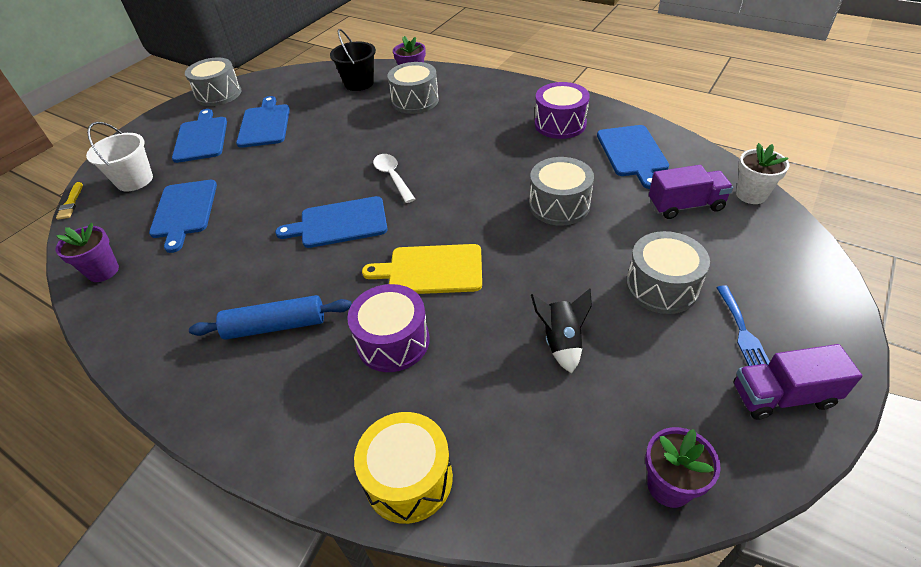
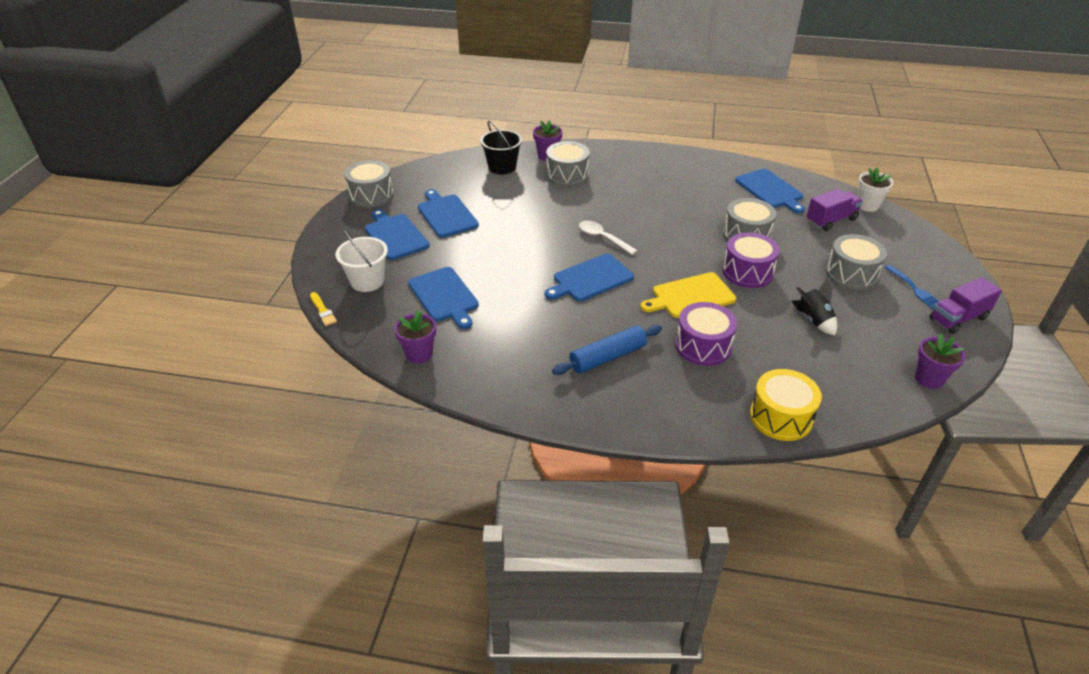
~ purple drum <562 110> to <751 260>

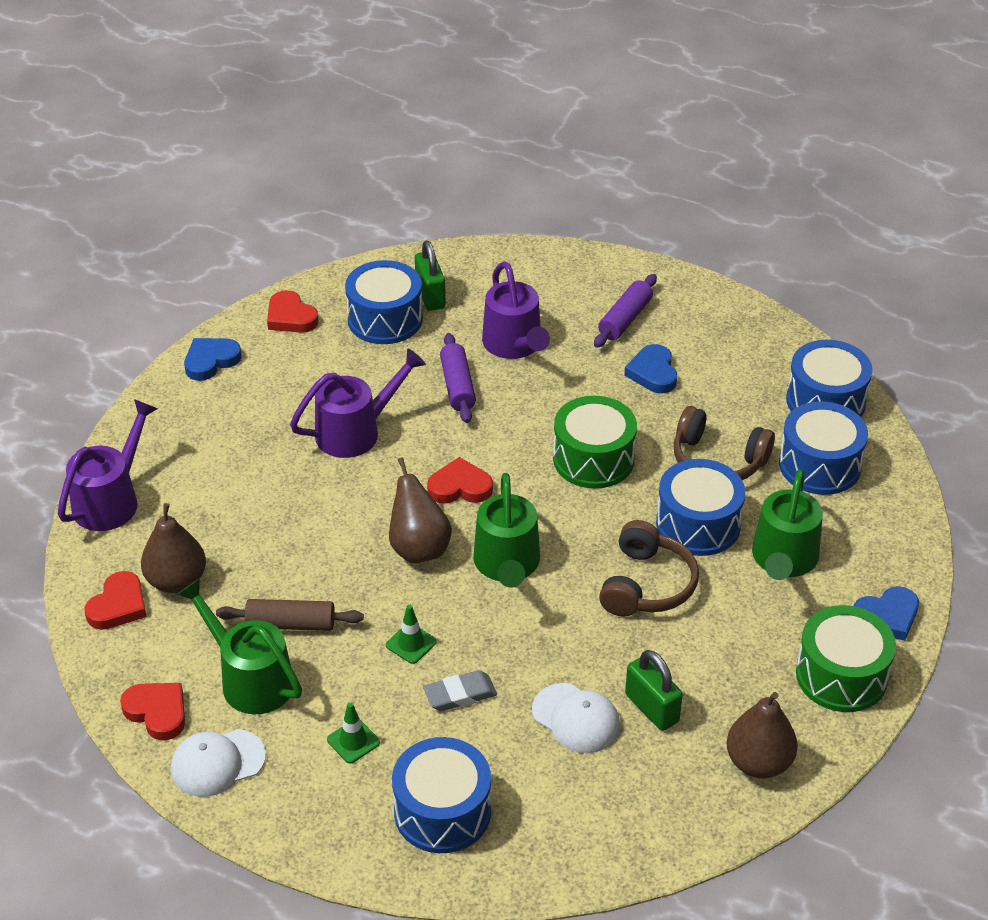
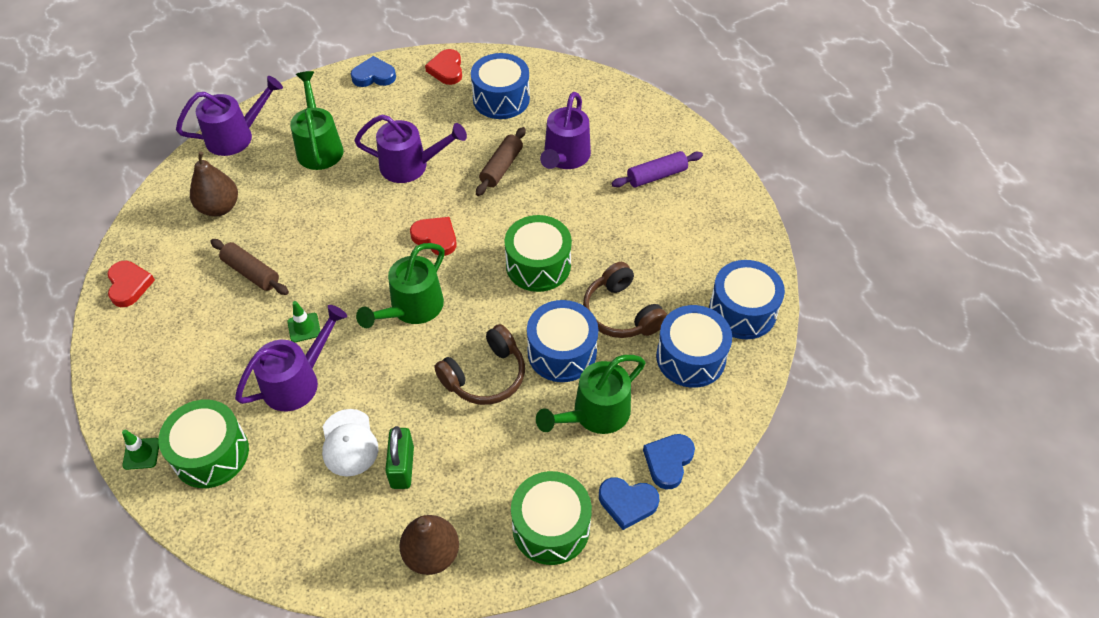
~ green traffic cone <353 732> to <140 450>
~ blue drum <441 795> to green drum <203 443>
~ grey eraser <460 690> to purple watering can <291 358>
~ green watering can <239 646> to <316 120>
~ purple rolling pin <458 378> to brown rolling pin <501 161>
~ blue heart <650 368> to <669 462>
- red heart <116 600>
- white cap <218 763>
- brown pear <420 510>
- green padlock <430 276>

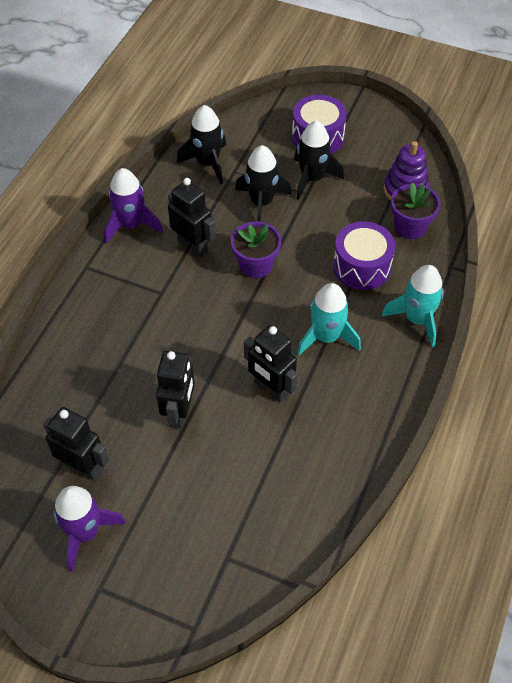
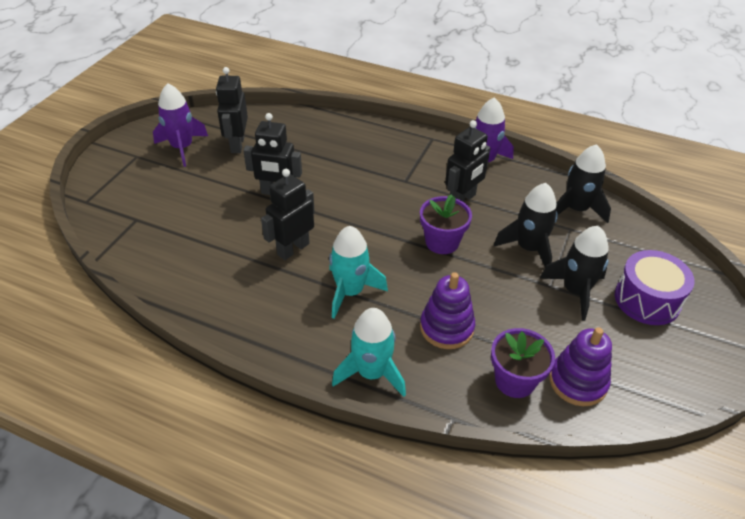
~ black robot <76 443> = <232 110> 150 degrees clockwise
~ purple drum <364 255> to purple stacking toy <447 310>

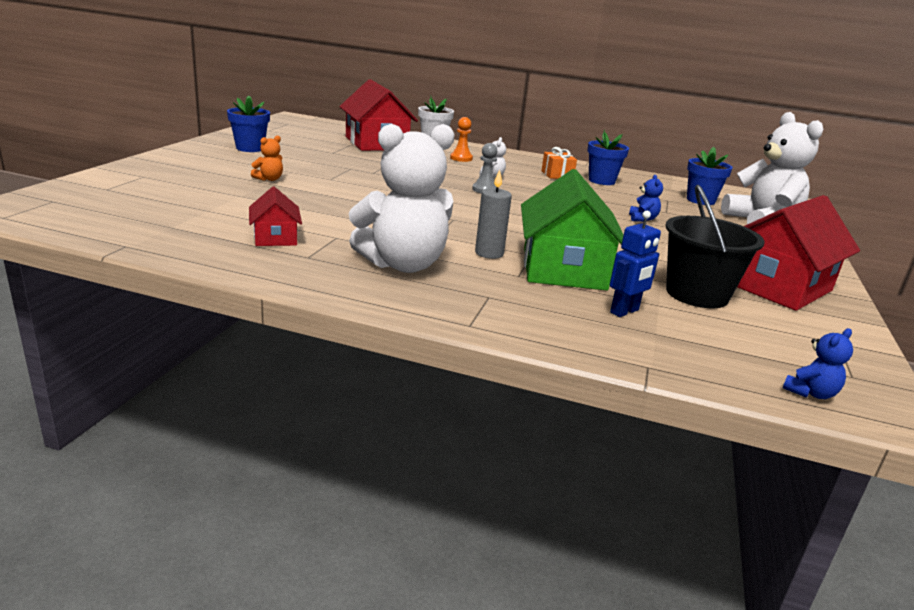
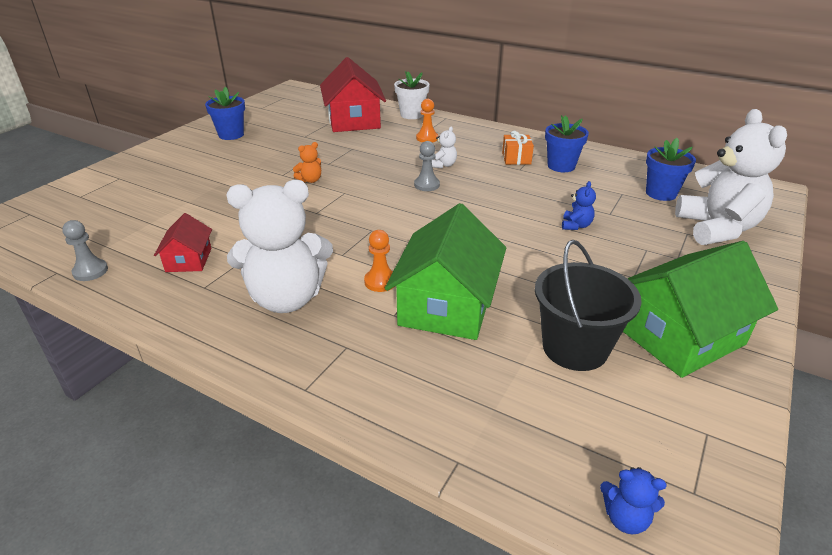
+ grey pawn <85 250>
~ orange teddy bear <267 158> to <307 162>
~ grey candle <493 214> to orange pawn <379 261>
~ blue teddy bear <818 363> = <633 501> 45 degrees clockwise
~ red house <798 253> to green house <700 309>
- blue robot <635 264>

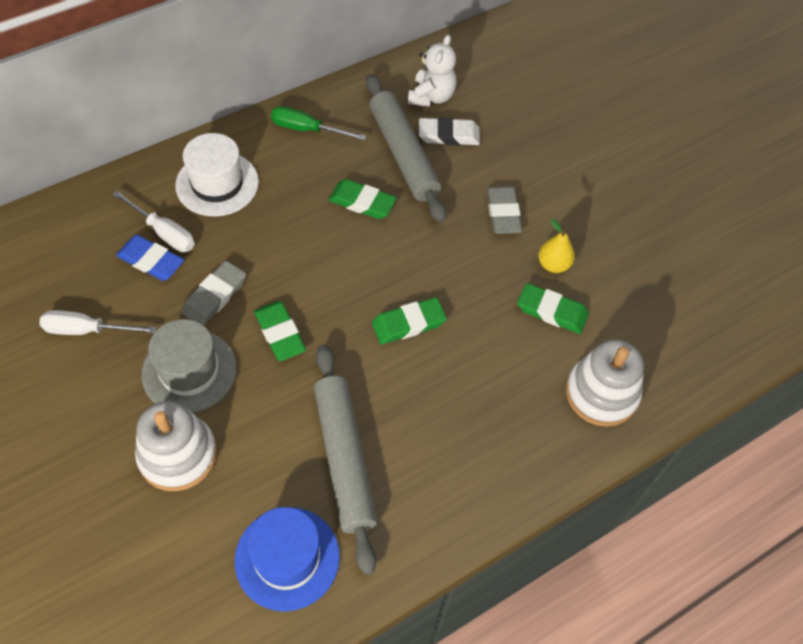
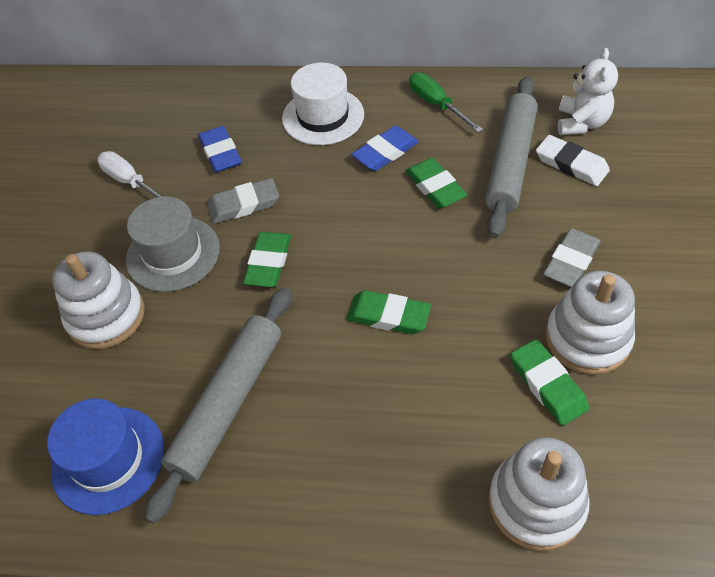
+ blue eraser <385 148>
~ yellow pear <556 246> to white stacking toy <590 323>
~ white teddy bear <432 70> = <588 91> 45 degrees counterclockwise
- white screwdriver <154 221>

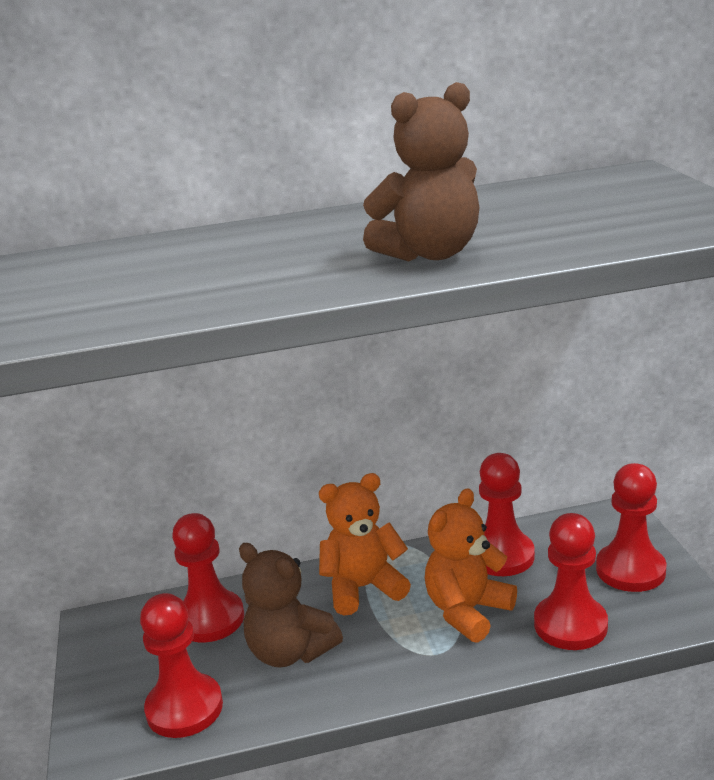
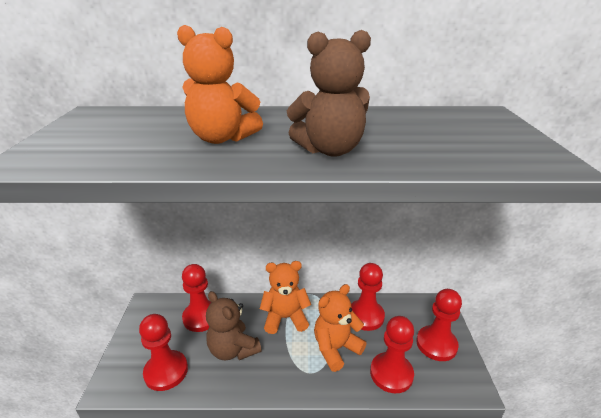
+ orange teddy bear <220 84>

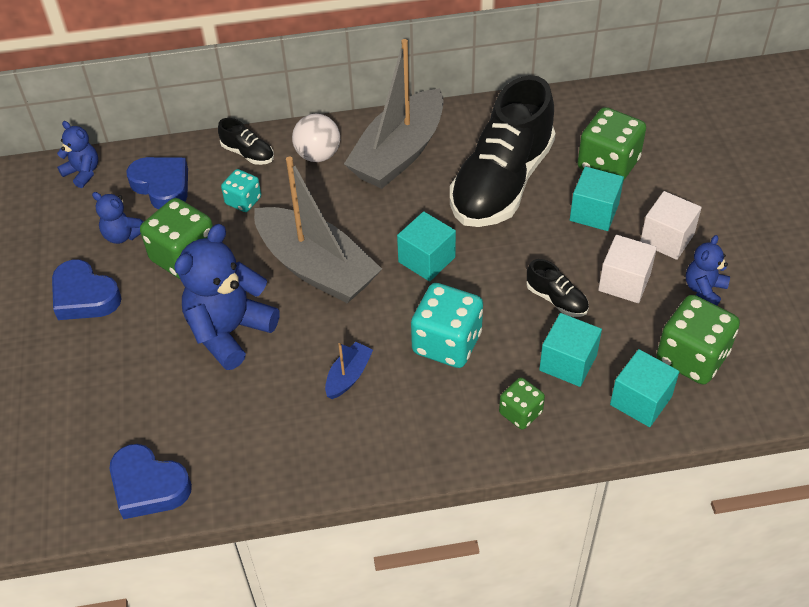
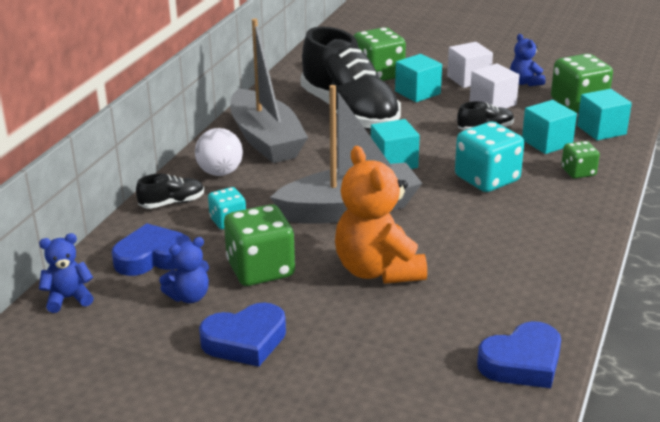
~ blue teddy bear <227 297> to orange teddy bear <381 215>
- blue boat <349 370>

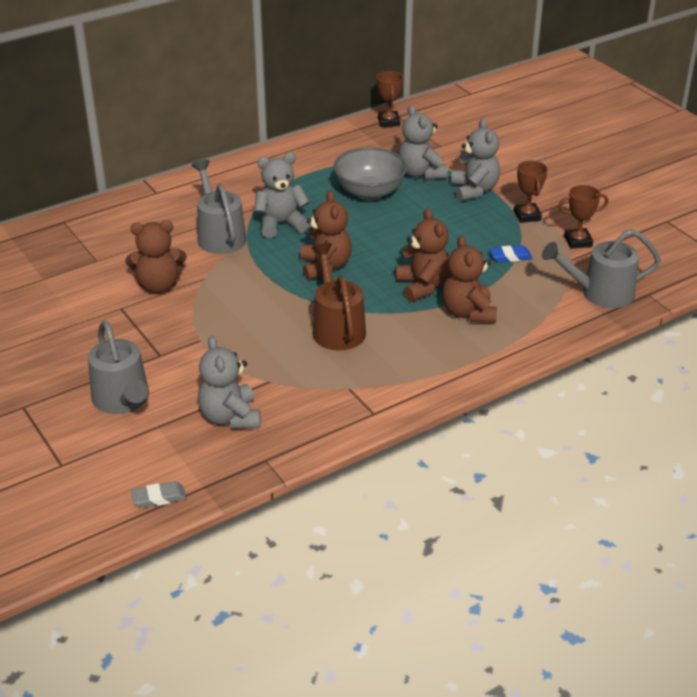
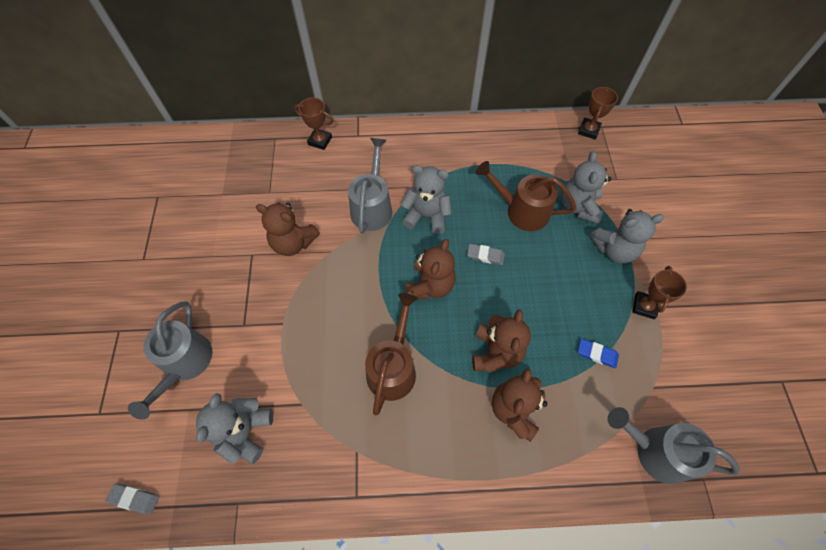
~ brown trophy <583 217> to <313 124>
+ grey eraser <486 254>
~ grey bowl <370 174> to brown watering can <526 196>
~ grey teddy bear <475 160> = <627 236> 60 degrees clockwise

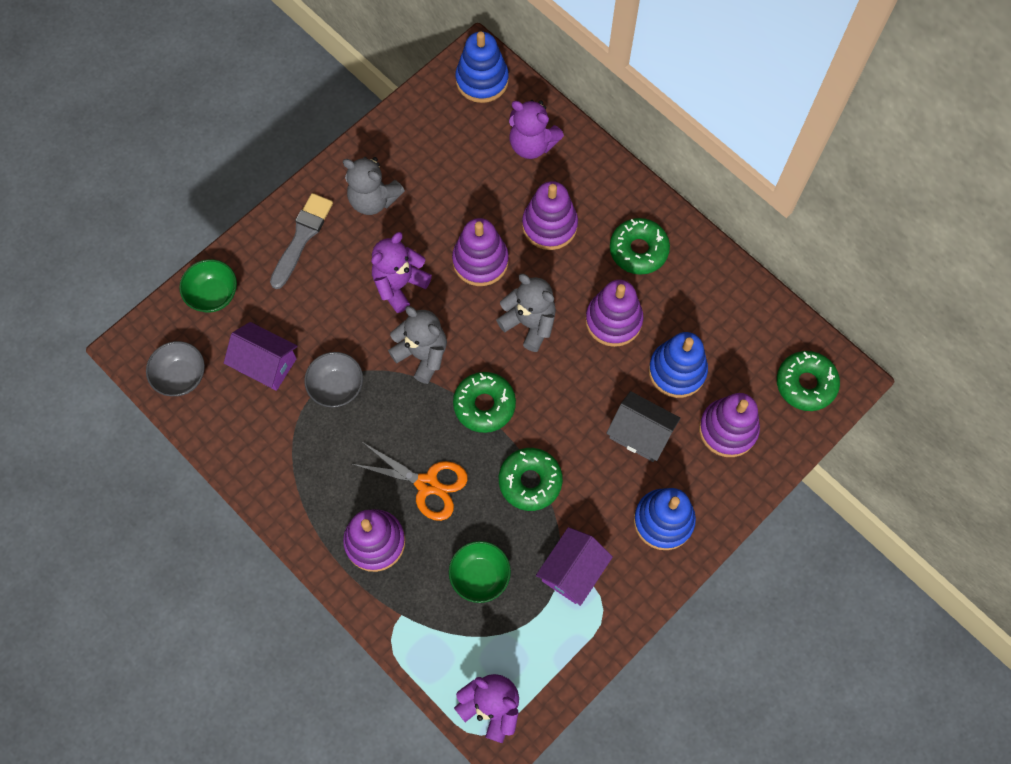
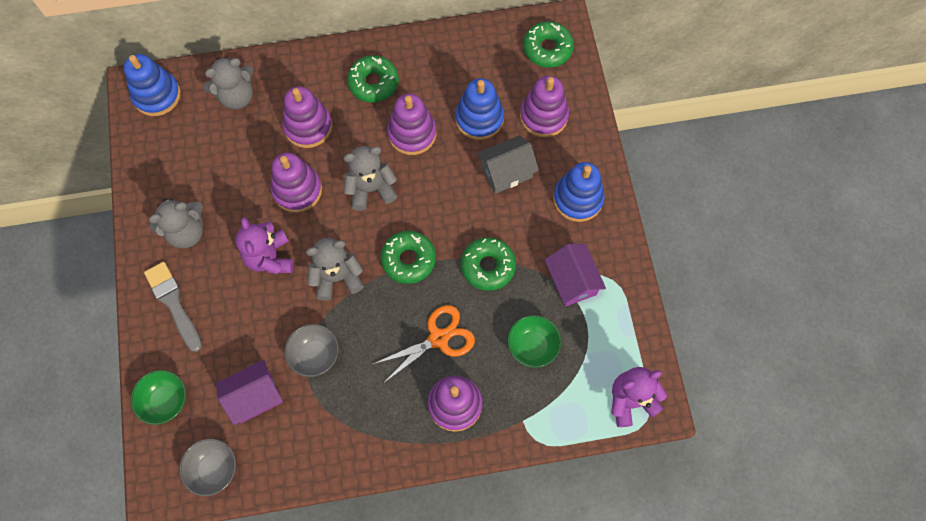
~ purple teddy bear <536 129> to grey teddy bear <228 83>

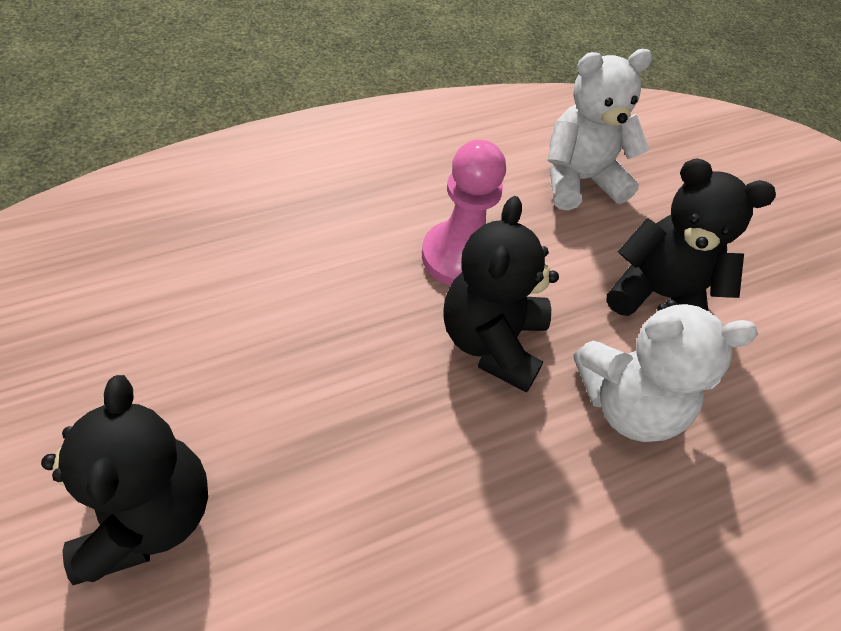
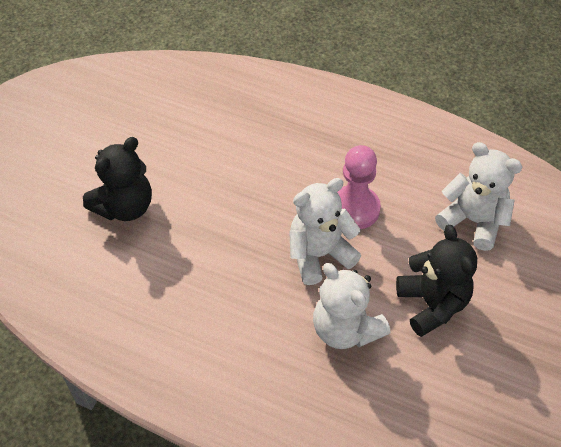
~ black teddy bear <501 294> to white teddy bear <325 231>

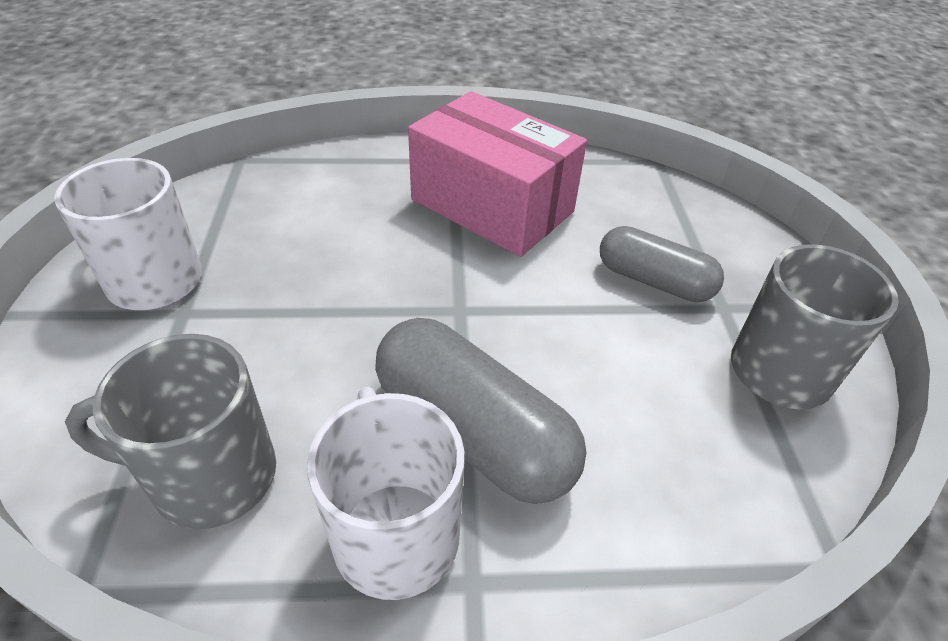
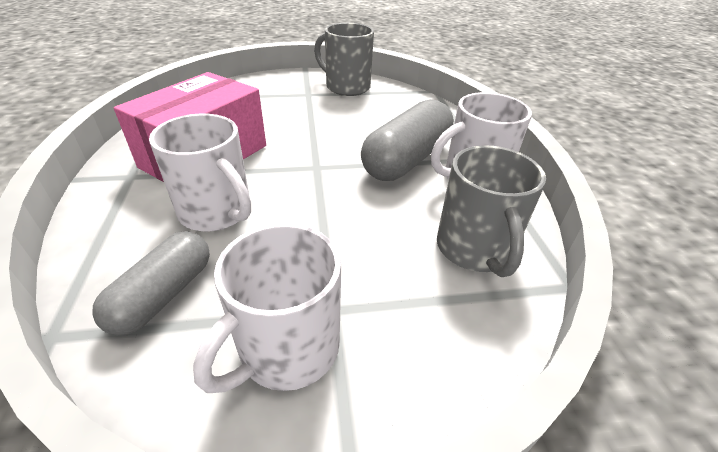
~ grey capsule <662 264> to <151 283>
+ white mug <200 173>

